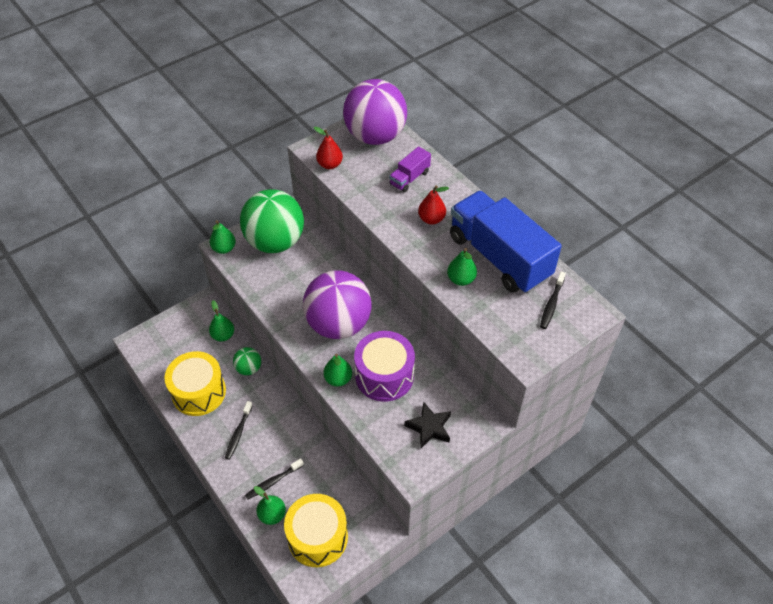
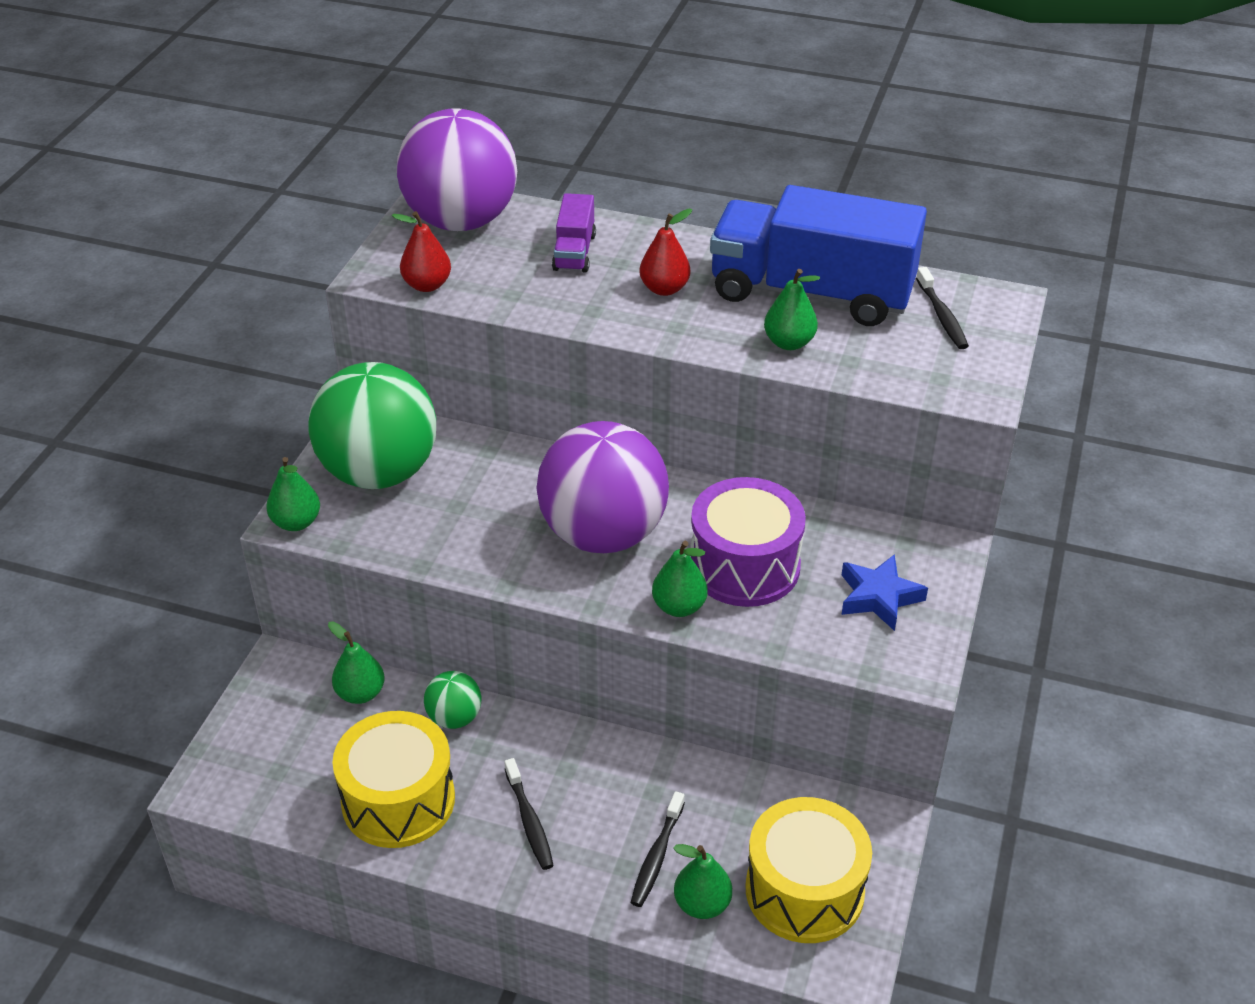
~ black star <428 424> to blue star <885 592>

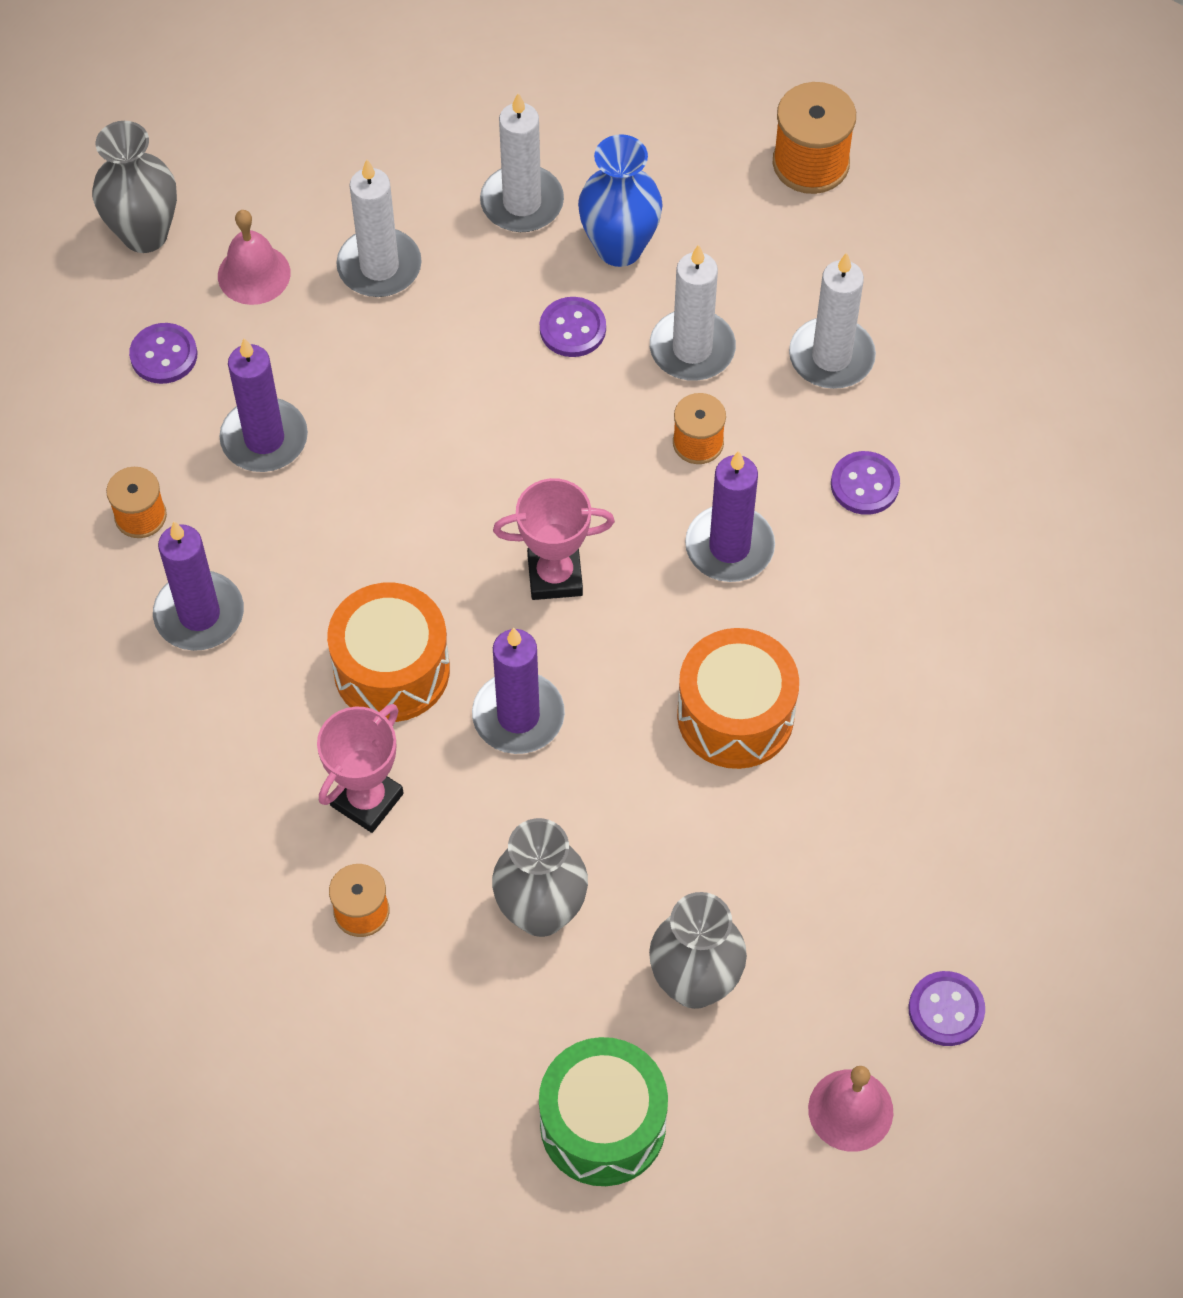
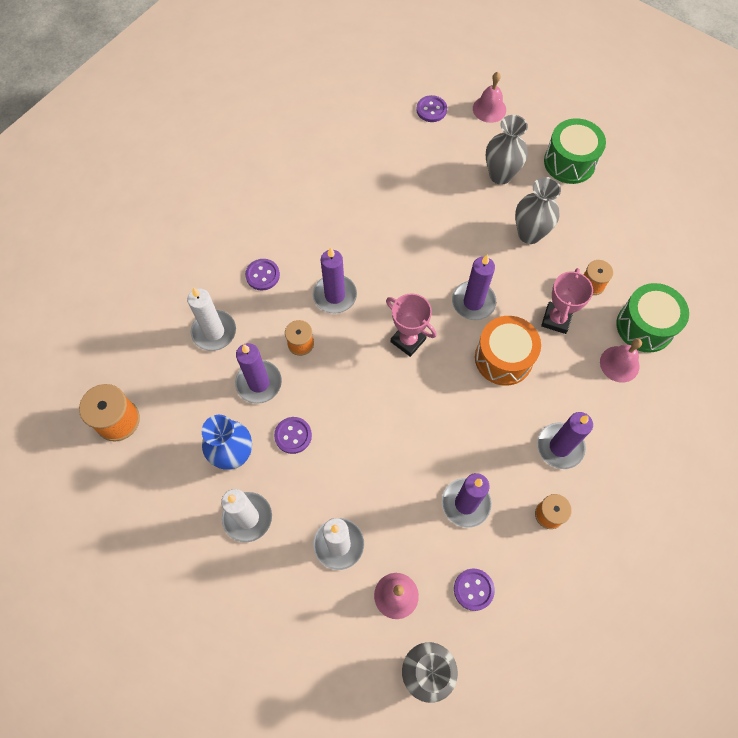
~ white candle <693 312> to purple candle <258 373>
~ pink trophy <360 768> = <567 301> 60 degrees counterclockwise
+ pink bell <621 360>
+ green drum <652 318>
- orange drum <738 698>

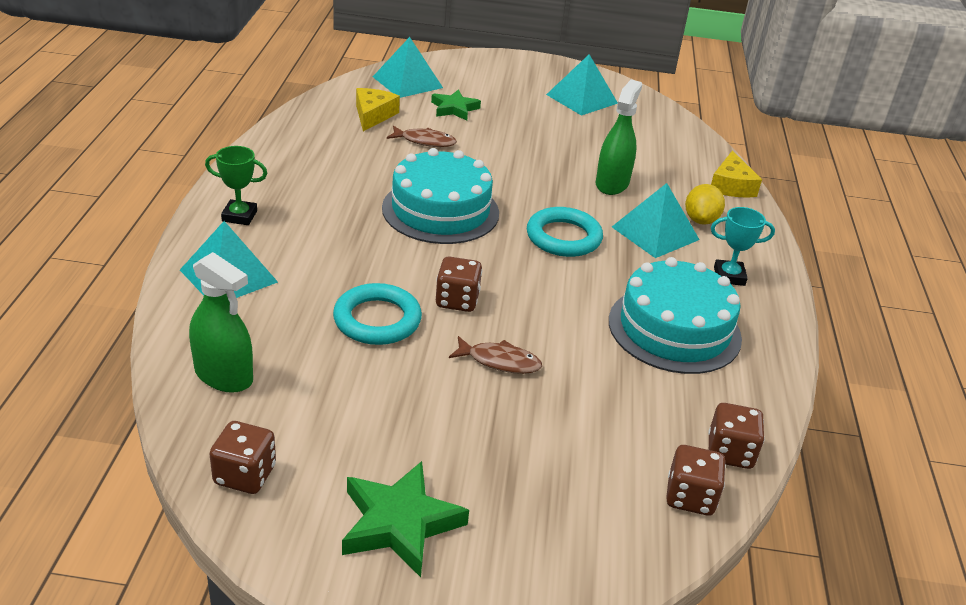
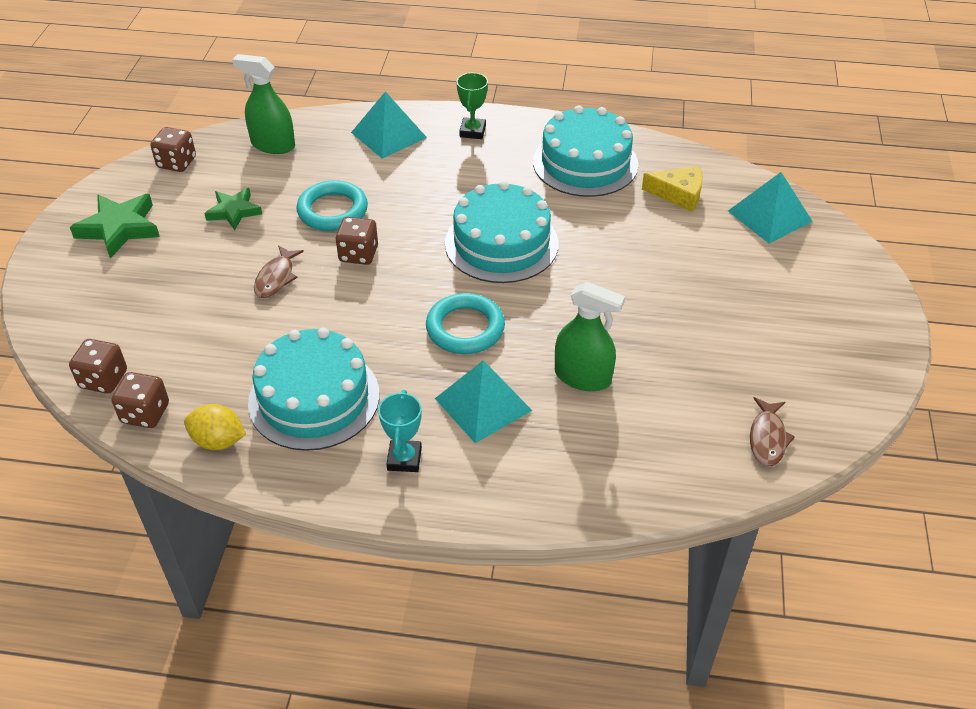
~ yellow lemon <705 204> to <215 427>
~ green star <456 105> to <233 209>
~ green spray bottle <221 322> = <263 104> 75 degrees clockwise
+ turquoise cake <585 151>
~ brown fish <422 136> to <772 432>
- turquoise pyramid <582 85>
- yellow cheese <736 174>

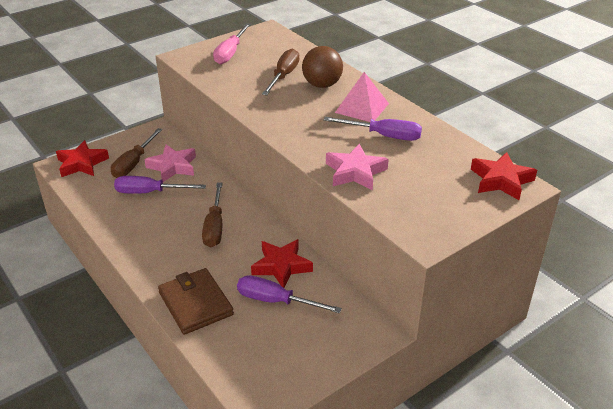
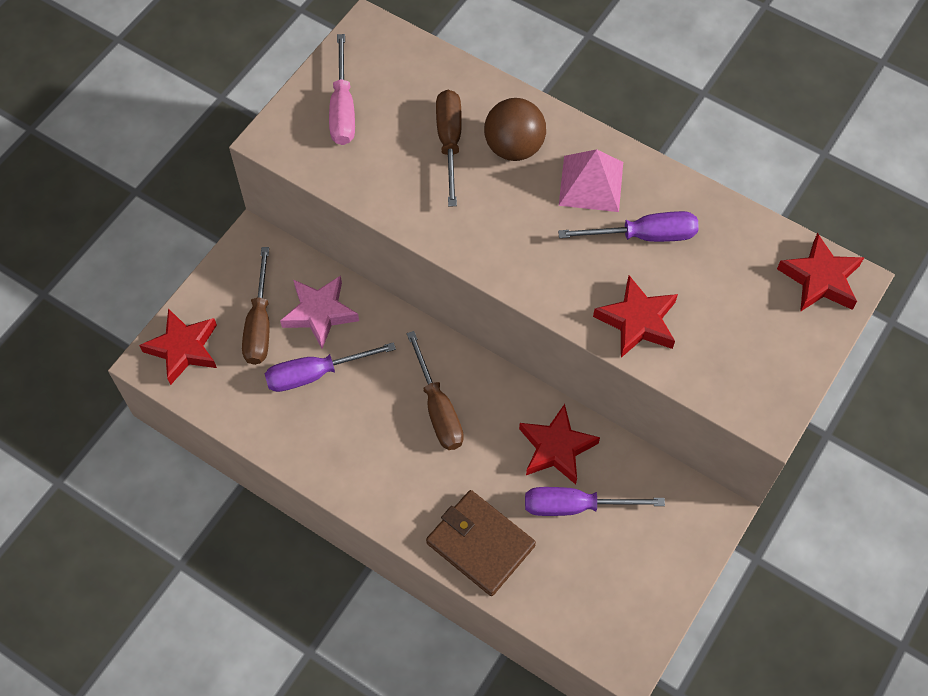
~ pink star <357 167> to red star <635 316>

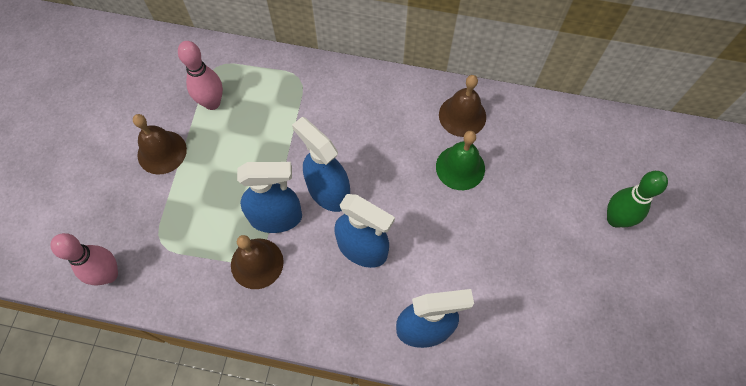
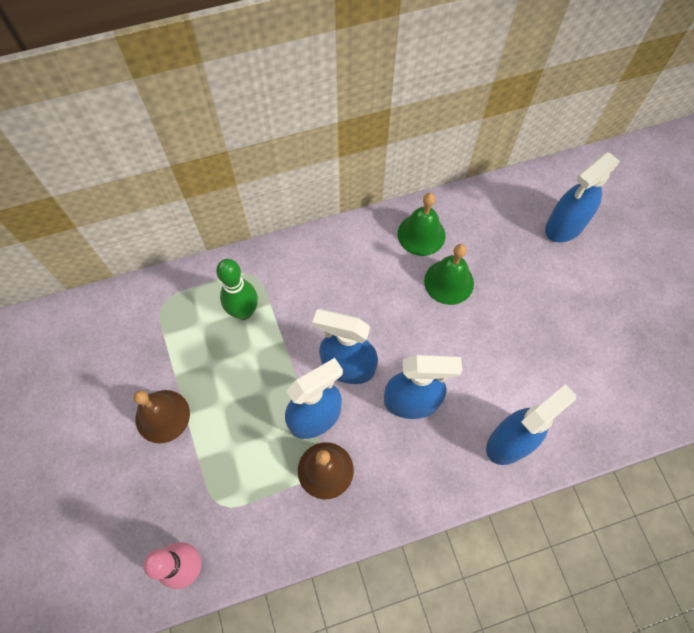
~ green bowling pin <637 199> to <237 289>
~ brown bell <462 106> to green bell <421 224>
+ blue spray bottle <582 197>
- pink bowling pin <200 75>

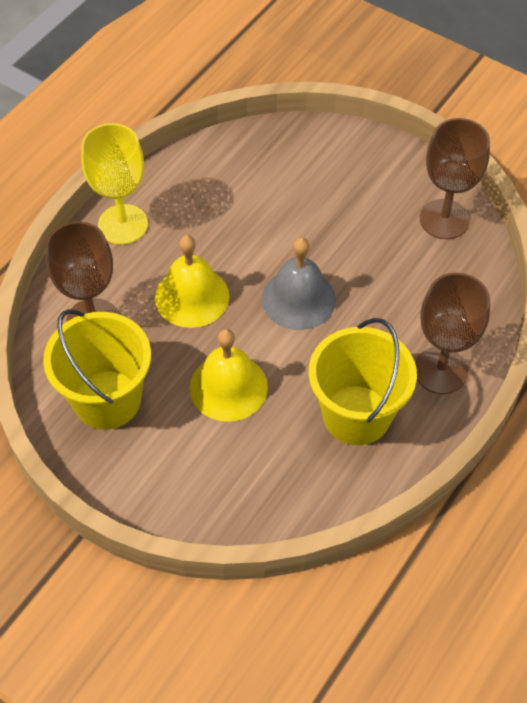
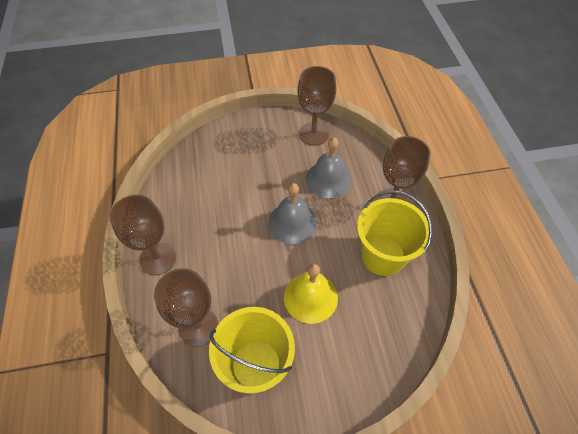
~ yellow goblet <114 184> to brown goblet <143 235>
+ grey bell <329 167>
- yellow bell <192 281>

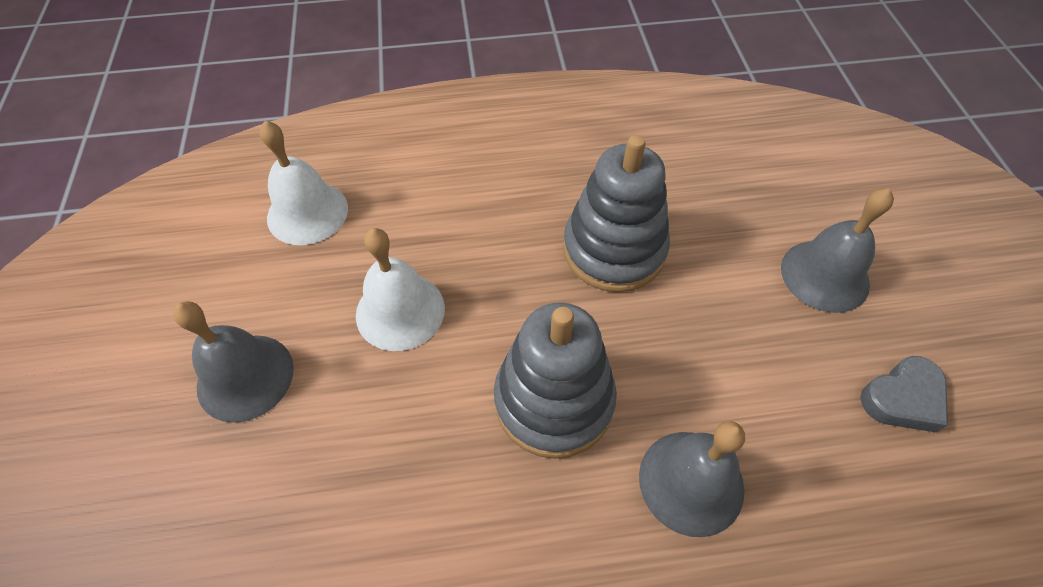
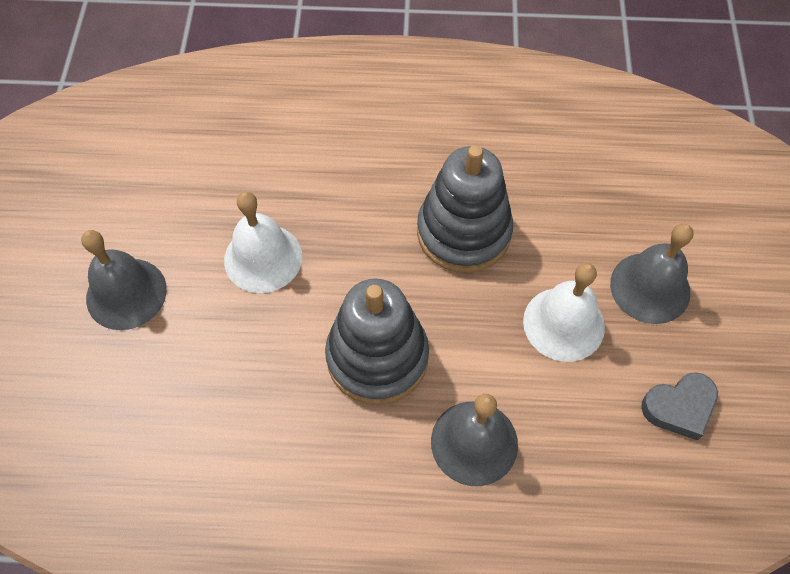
~ white bell <303 183> to <564 312>

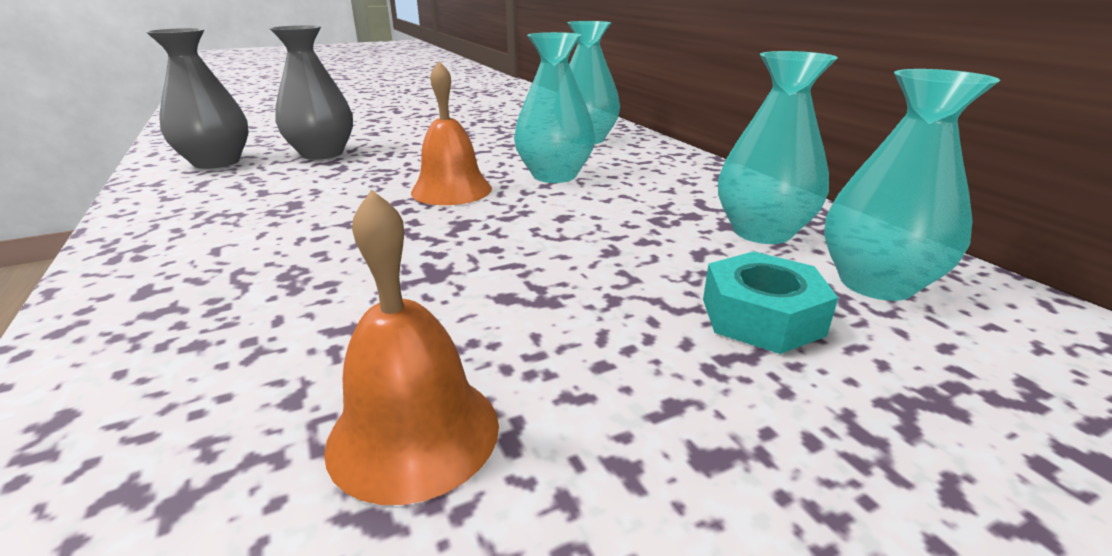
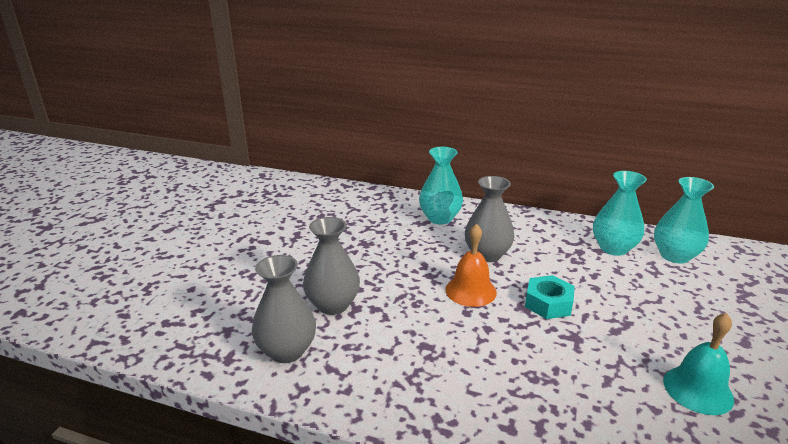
~ turquoise vase <554 107> to grey vase <490 219>
~ turquoise nut <770 302> to <550 297>
~ orange bell <411 347> to turquoise bell <698 364>

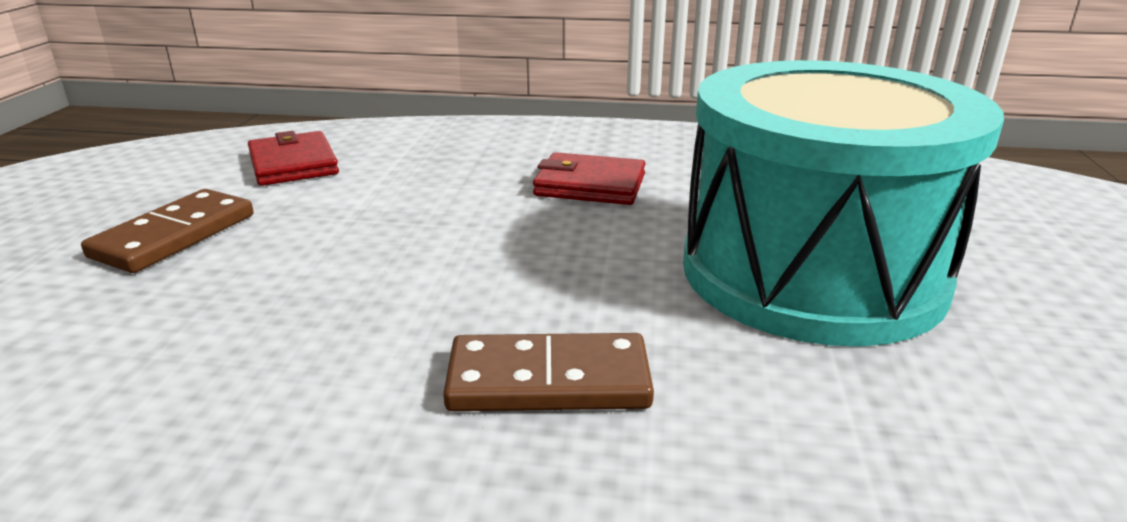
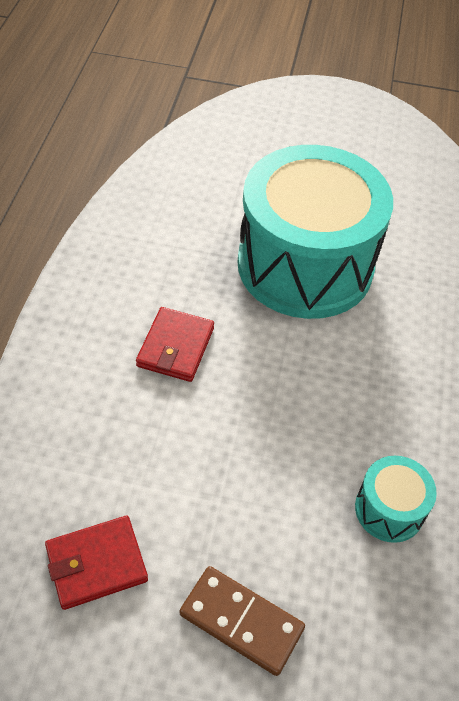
+ turquoise drum <396 499>
- brown domino <548 372>

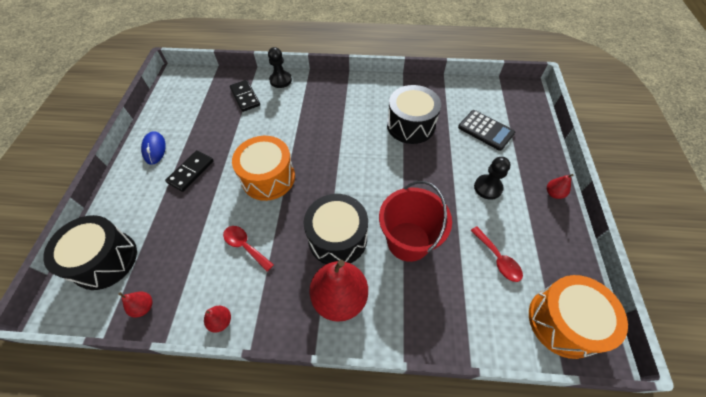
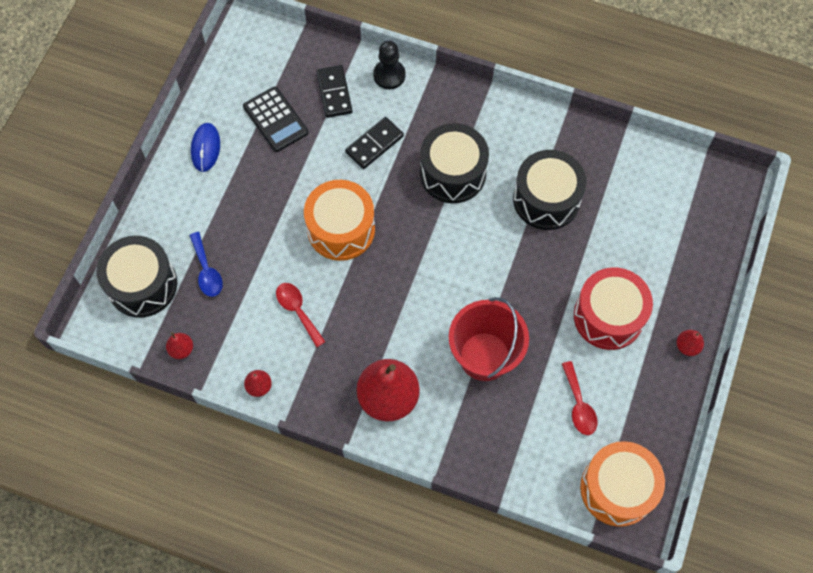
+ blue spoon <206 264>
~ black calculator <486 130> to <276 119>
~ black domino <189 171> to <374 143>
~ black drum <336 229> to <454 163>
~ black pawn <492 178> to red drum <613 308>

